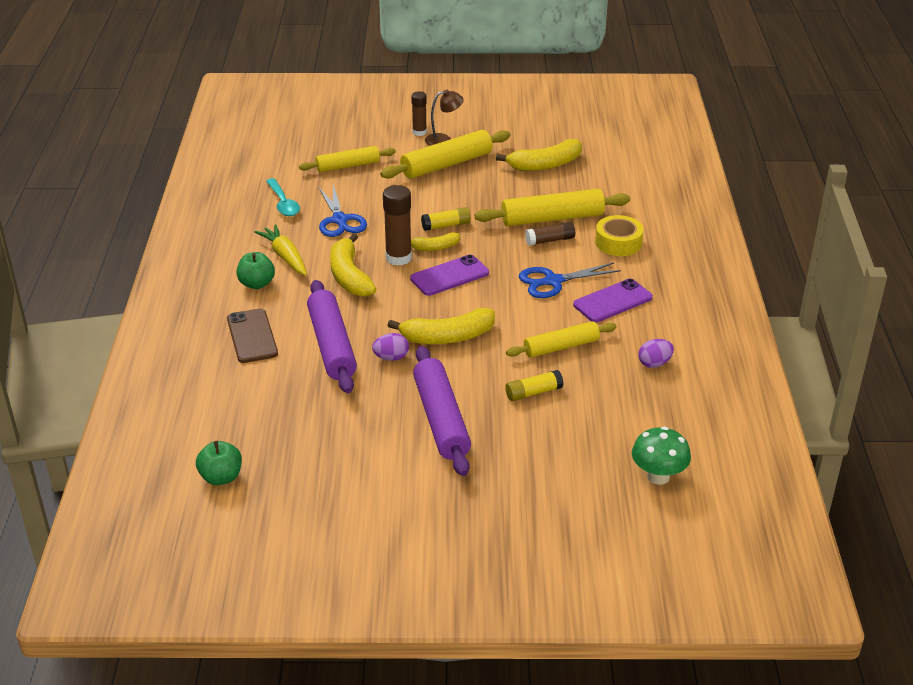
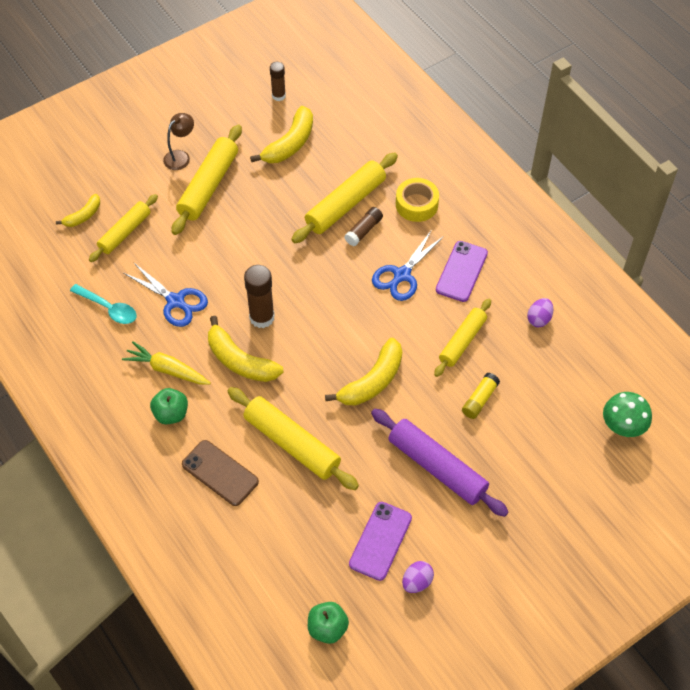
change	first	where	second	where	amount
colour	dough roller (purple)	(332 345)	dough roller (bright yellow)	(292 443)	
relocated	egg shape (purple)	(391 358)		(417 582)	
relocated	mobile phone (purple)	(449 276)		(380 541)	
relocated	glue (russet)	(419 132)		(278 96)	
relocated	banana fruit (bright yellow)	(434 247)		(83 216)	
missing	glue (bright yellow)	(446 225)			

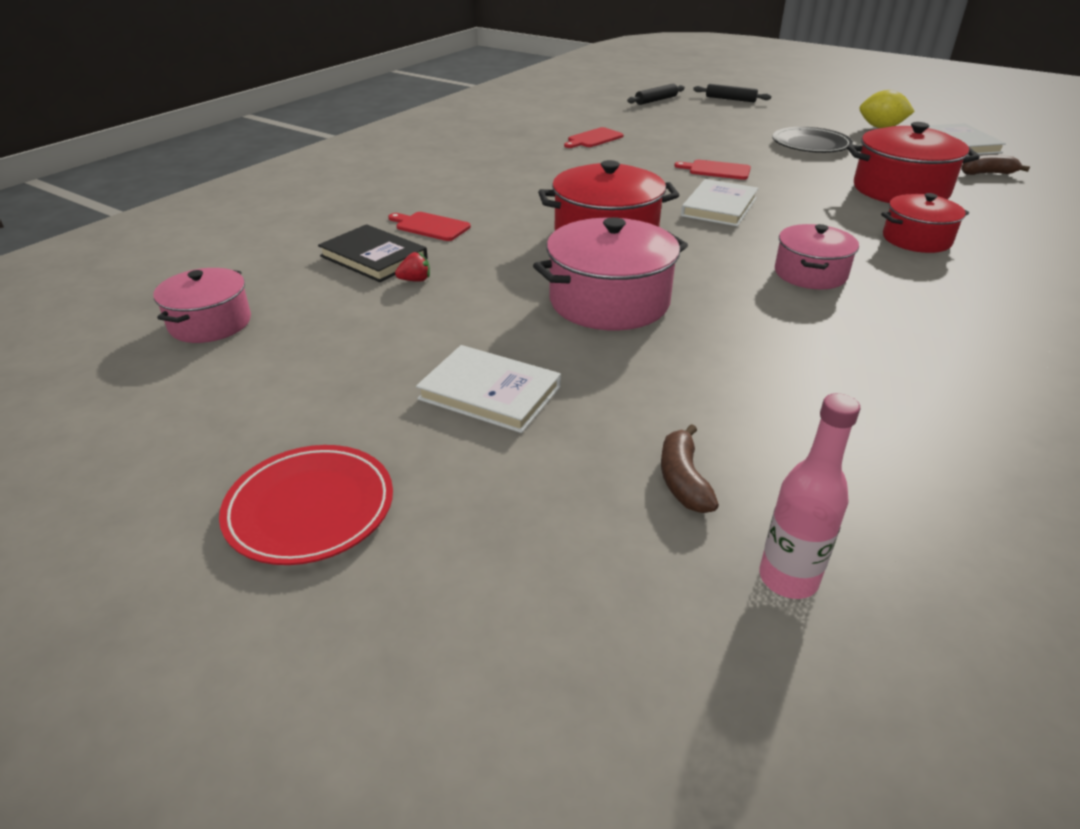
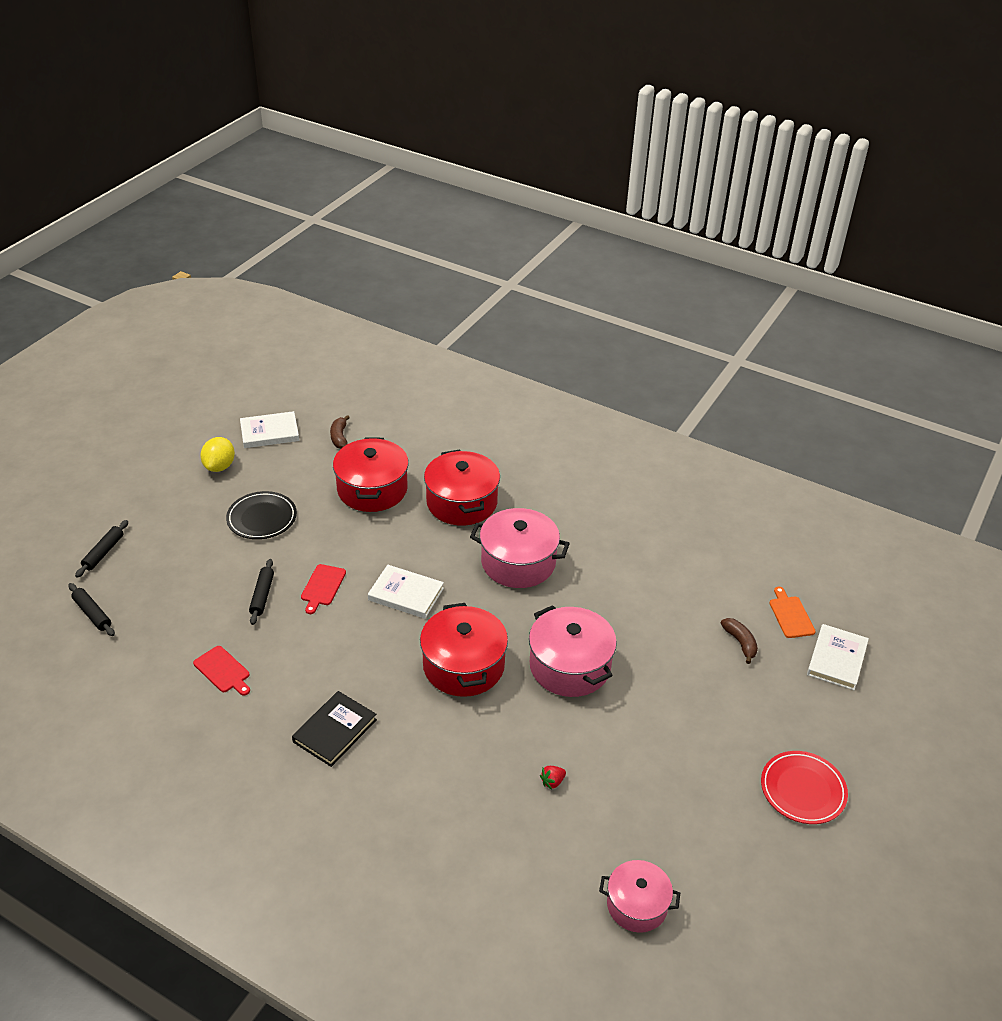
change	first	where	second	where	amount
relocated	book (ebony)	(373 257)		(335 731)	
missing	cutting board (red)	(430 226)			
spun	berry (red)	(415 280)		(552 782)	105 degrees counterclockwise
relocated	book (pure white)	(489 393)		(837 659)	
spun	banana fruit (russet)	(683 480)		(740 643)	105 degrees counterclockwise
exchanged	drink bottle (rose-pink)	(788 579)	cutting board (bright orange)	(790 615)	
size	stockpot (rose-pink)	(810 273)		(518 562)	x1.59
size	stockpot (red)	(916 239)		(462 502)	x1.59
appeared			dough roller (ebony)	(262 595)	

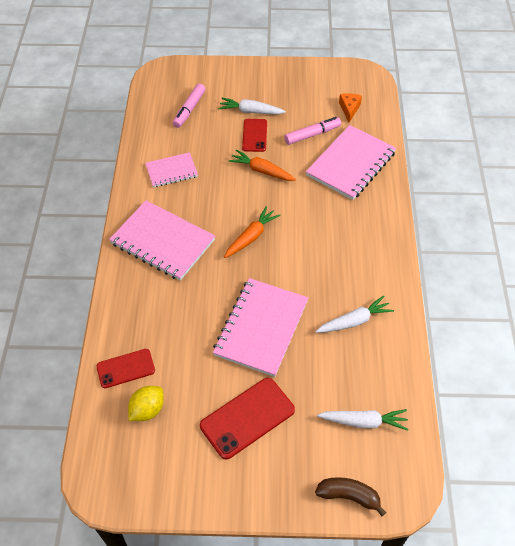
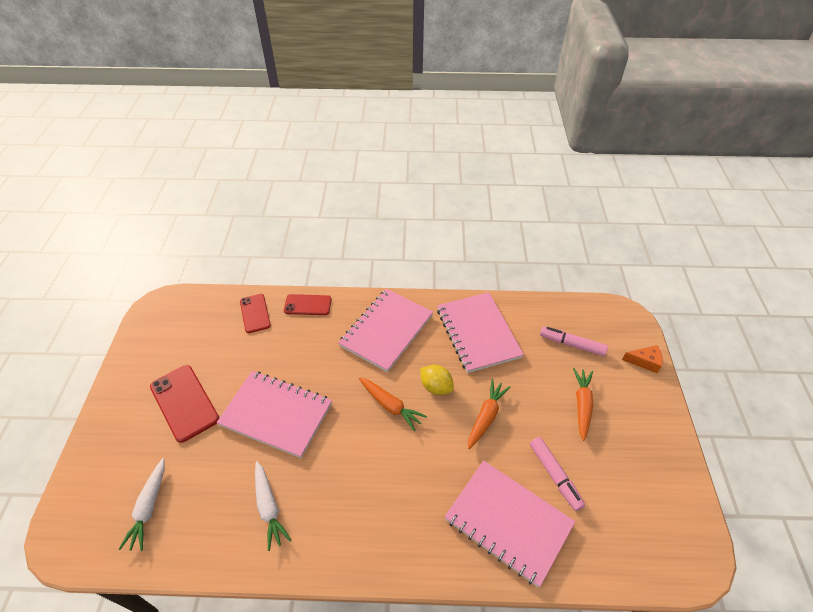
change	first	where	second	where	amount
relocated	citrus fruit (bright yellow)	(147 410)		(436 387)	
size	exercise book (rose-pink)	(171 171)		(478 333)	x1.75
colour	carrot (pure white)	(251 111)	carrot (bright orange)	(582 405)	
relocated	mobile phone (red)	(254 135)		(307 305)	
missing	banana fruit (russet)	(348 496)			
relocated	cheese wedge (bright orange)	(349 109)		(644 361)	

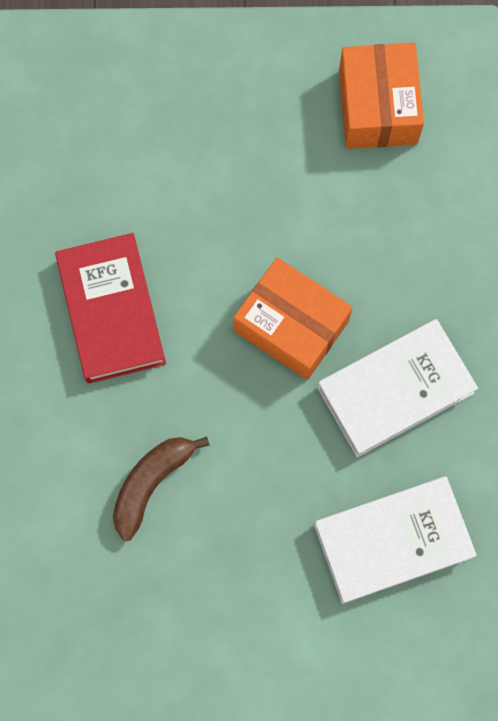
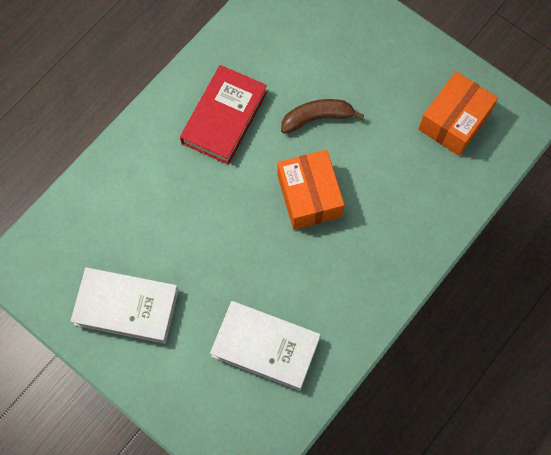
change	first	where	second	where	amount
relocated	banana fruit (russet)	(151 483)		(317 118)	
relocated	book (pure white)	(395 390)		(126 307)	

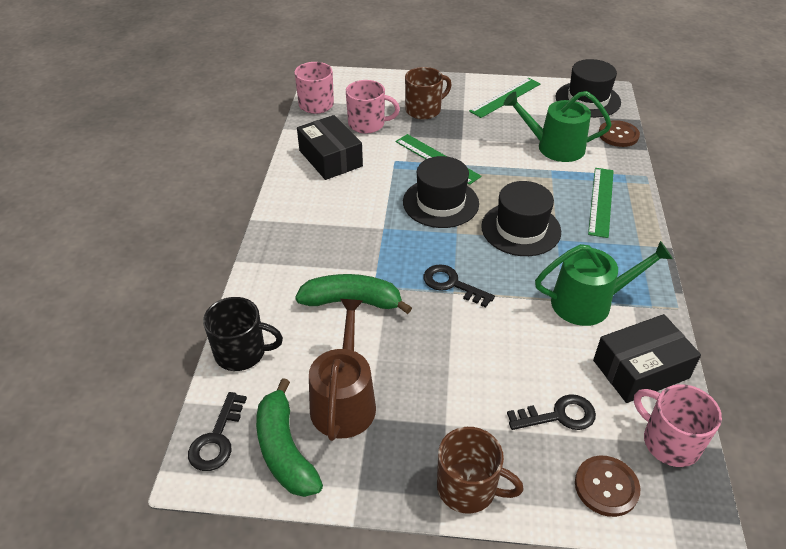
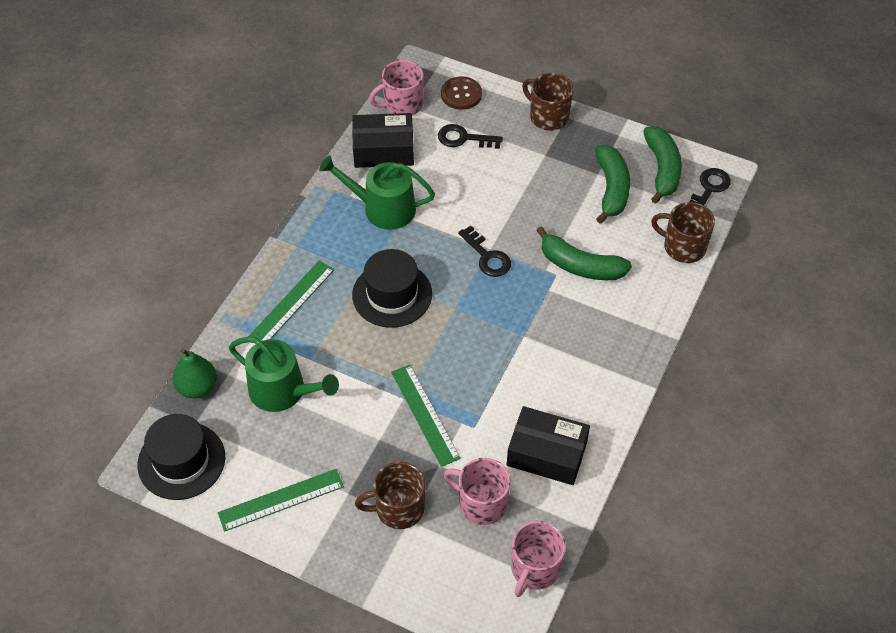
change	first	where	second	where	amount
colour	mug (ebony)	(242 352)	mug (russet)	(683 247)	
spun	package (ebony)	(330 158)		(546 454)	60 degrees counterclockwise
exchanged	sprinkling can (russet)	(344 400)	banana fruit (leaf-green)	(611 189)	
missing	hat (ebony)	(440 203)			
exchanged	shirt button (russet)	(618 135)	toy pear (leaf-green)	(197 387)	
spun	mug (rose-pink)	(669 442)		(402 105)	90 degrees clockwise

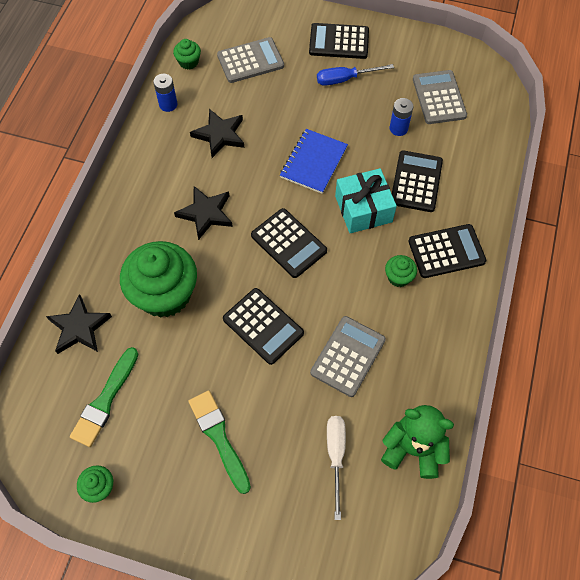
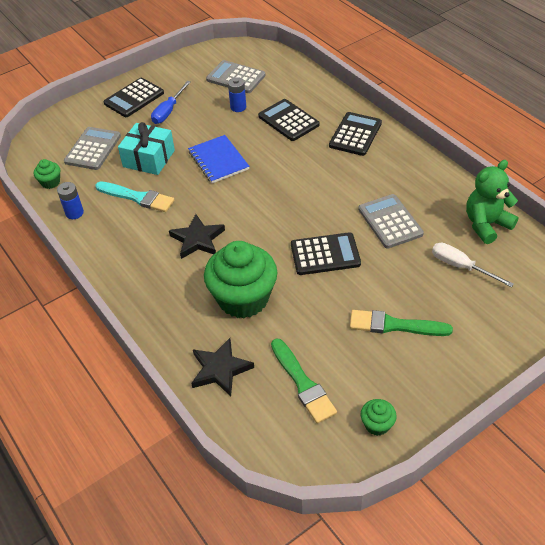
change	first	where	second	where	amount
exchanged	star (ebony)	(220 135)	paintbrush (teal)	(137 197)	
missing	calculator (ebony)	(288 243)			
relocated	gift (teal)	(363 209)		(149 158)	
missing	fairy cake (leaf-green)	(398 277)			

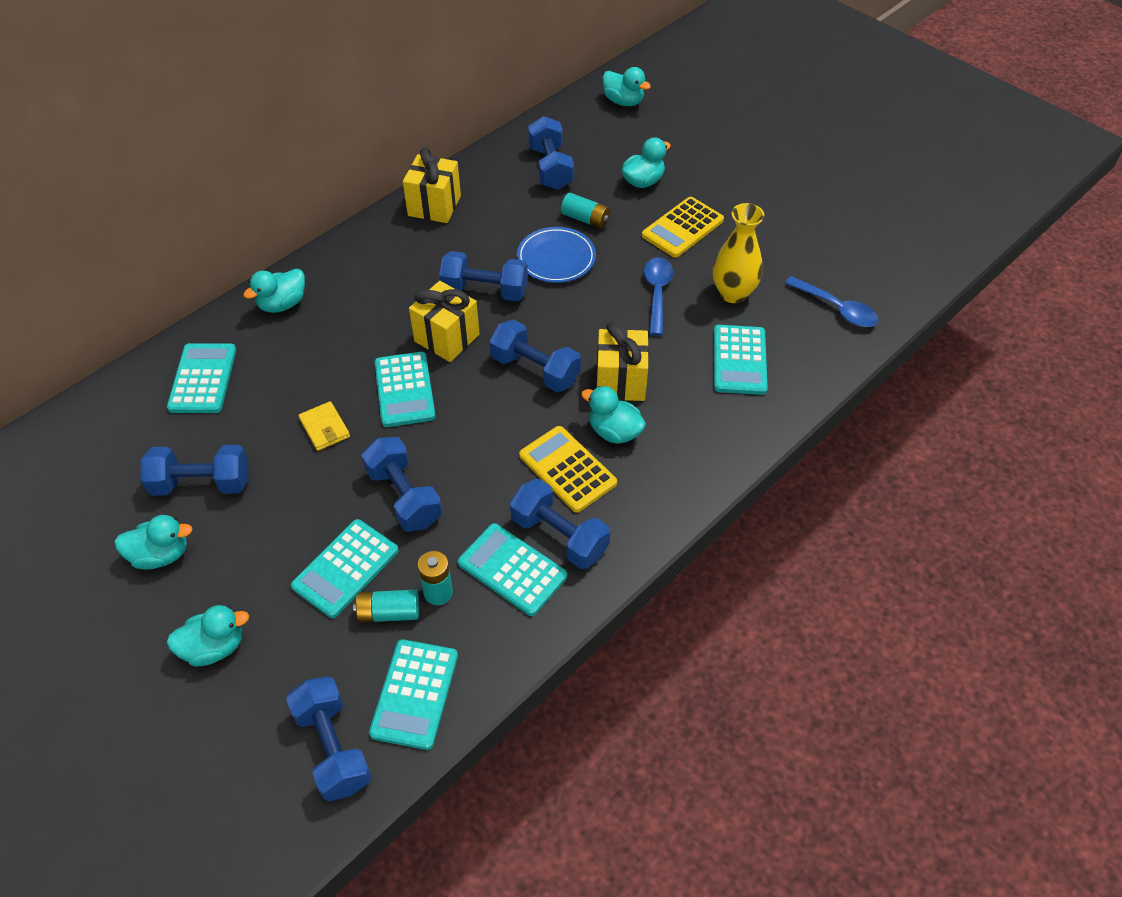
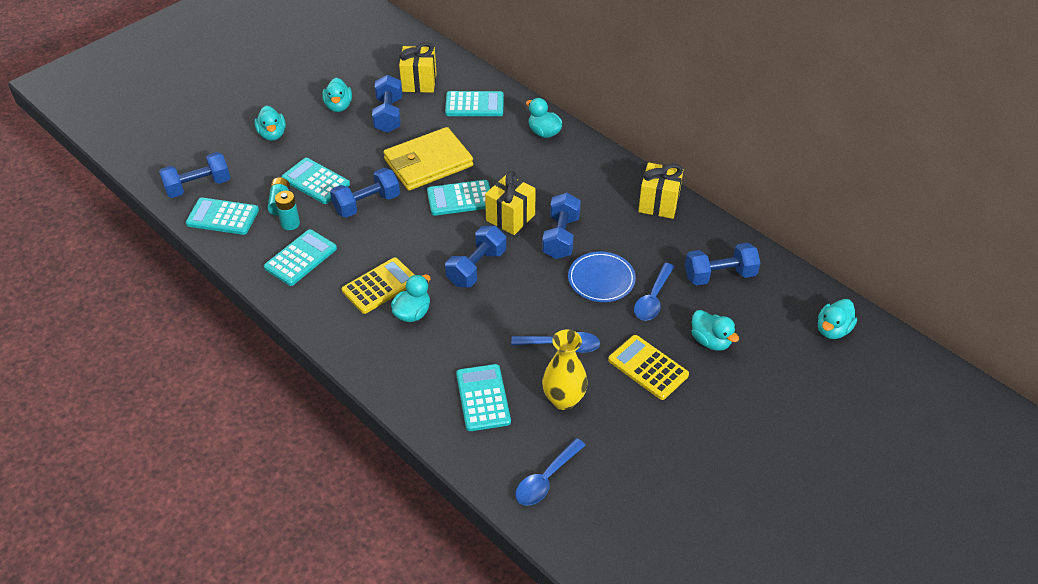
change	first	where	second	where	amount
size	card wallet (bright yellow)	(324 428)		(428 163)	x2.29
missing	hand weight (cobalt)	(559 536)			
exchanged	AA battery (teal)	(585 219)	teaspoon (cobalt)	(653 299)	
relocated	gift (bright yellow)	(620 381)		(419 82)	
spun	calculator (teal)	(739 360)		(483 398)	75 degrees clockwise

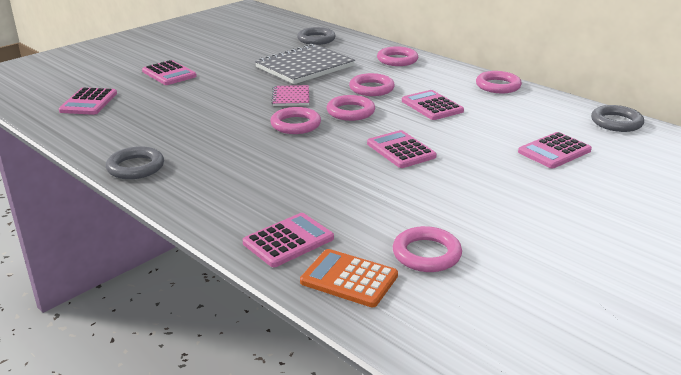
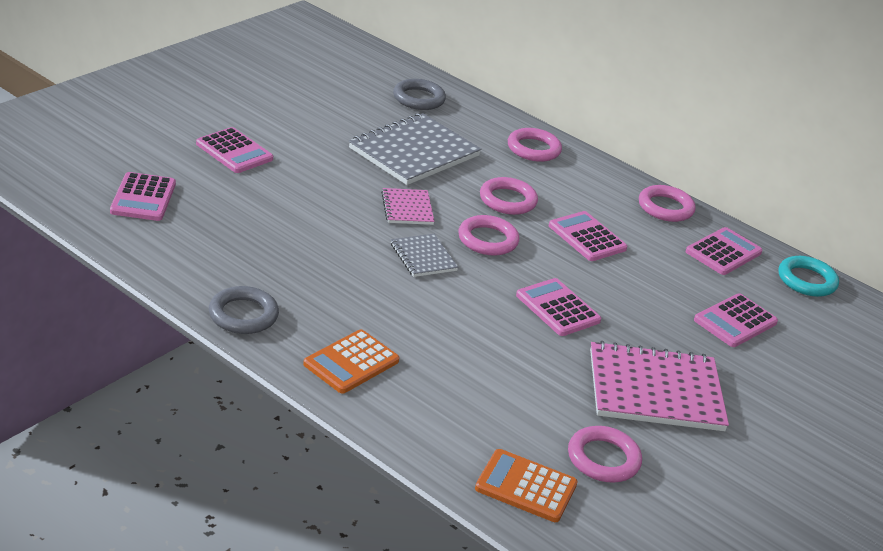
change	first	where	second	where	amount
relocated	calculator (rose-pink)	(288 241)		(723 252)	
exchanged	ring (rose-pink)	(295 124)	exercise book (ash-grey)	(423 257)	
colour	ring (ash-grey)	(616 122)	ring (teal)	(806 280)	
appeared			calculator (bright orange)	(351 362)	
appeared			exercise book (rose-pink)	(655 390)	

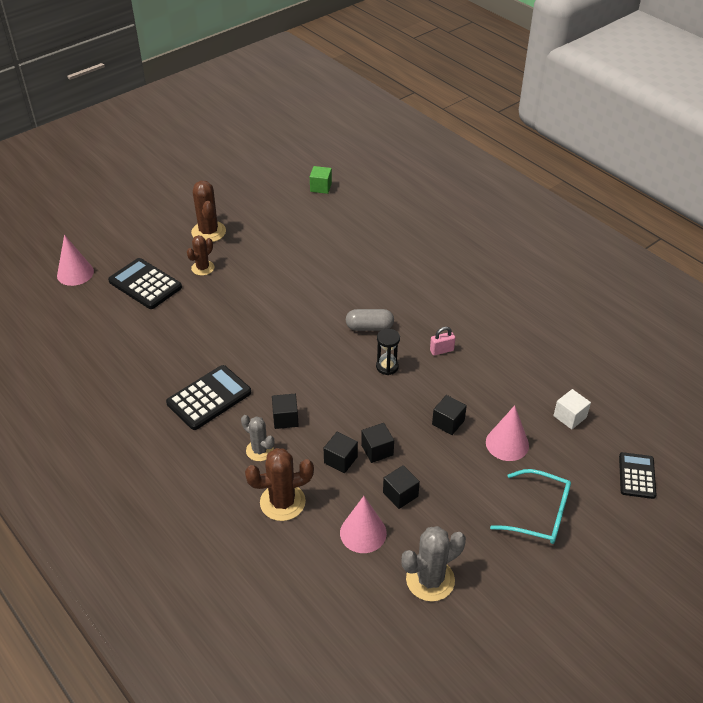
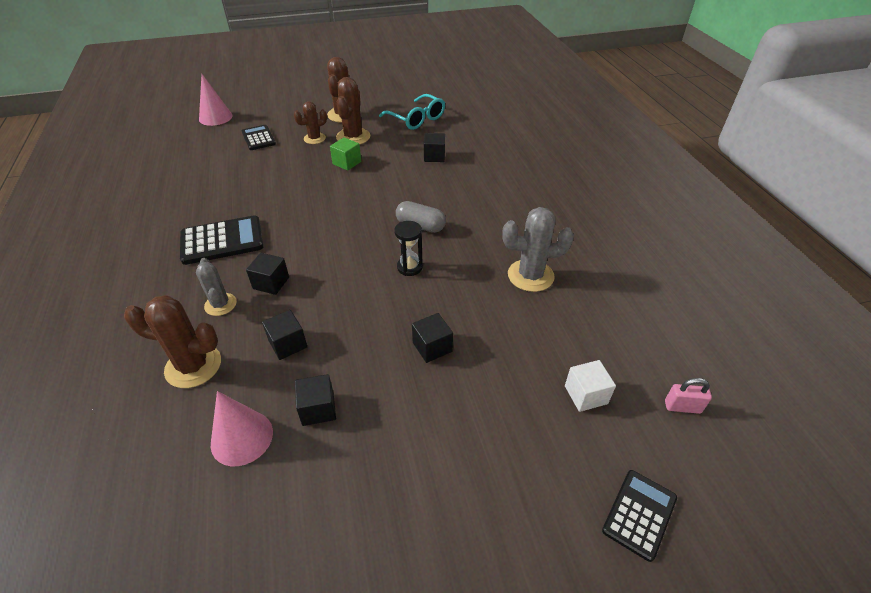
change	first	where	second	where	amount
size	calculator (ebony)	(145 284)		(258 138)	x0.64
relocated	block (leaf-green)	(321 187)		(347 163)	
relocated	block (ebony)	(377 450)		(434 156)	
relocated	saguaro cactus (ash-grey)	(430 580)		(530 276)	
relocated	lock (rose-pink)	(441 350)		(682 407)	
missing	cone (rose-pink)	(507 443)			
relocated	glasses (teal)	(539 514)		(417 119)	
appeared			saguaro cactus (russet)	(353 137)	

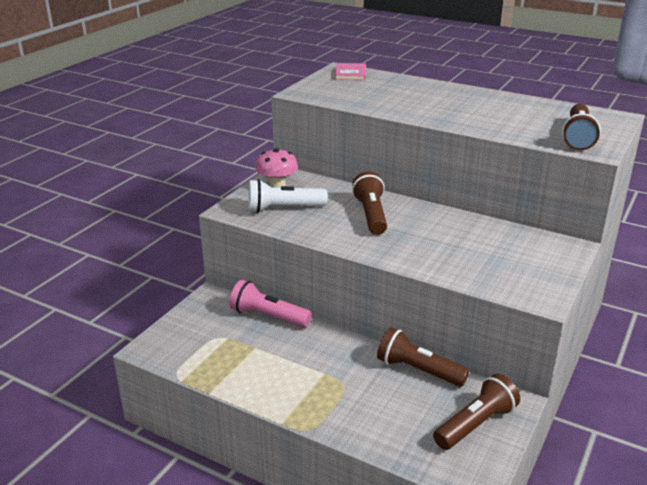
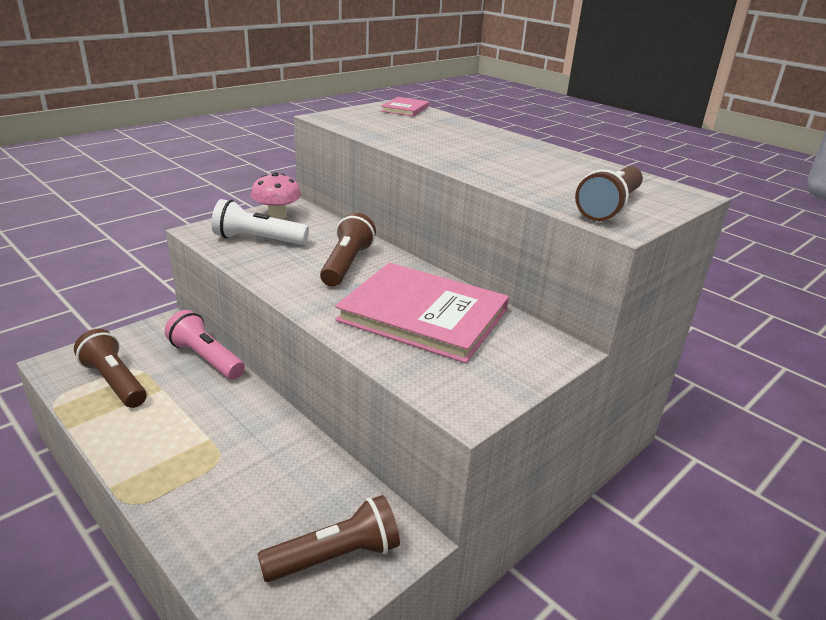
change	first	where	second	where	amount
relocated	pocket torch (russet)	(418 370)		(114 382)	
appeared			book (rose-pink)	(423 315)	

